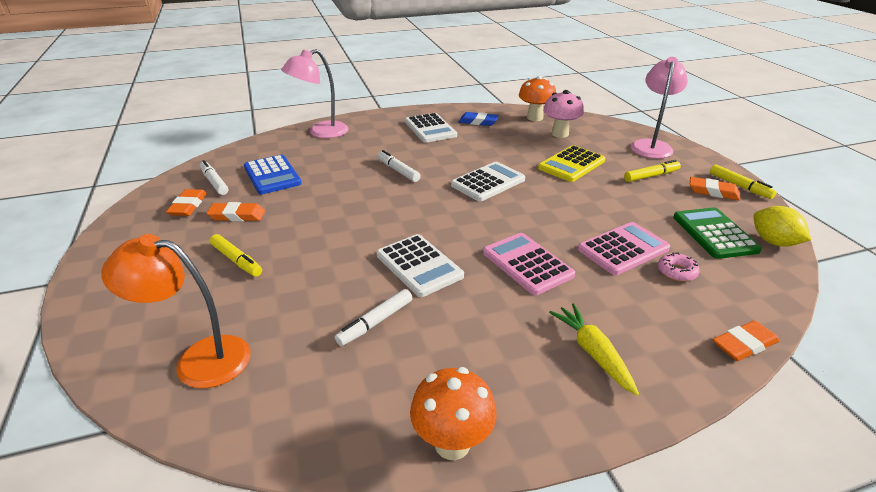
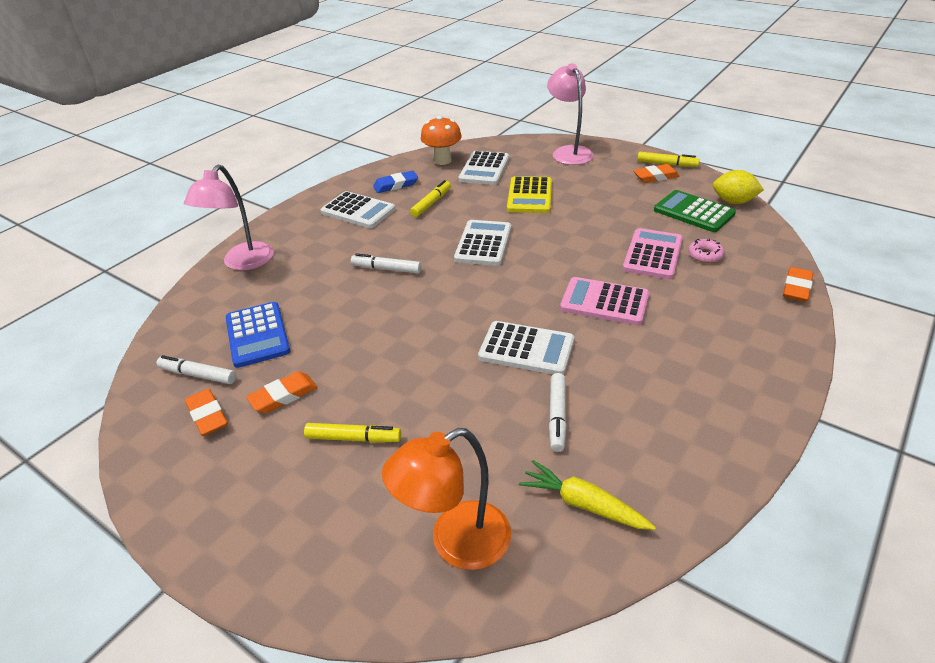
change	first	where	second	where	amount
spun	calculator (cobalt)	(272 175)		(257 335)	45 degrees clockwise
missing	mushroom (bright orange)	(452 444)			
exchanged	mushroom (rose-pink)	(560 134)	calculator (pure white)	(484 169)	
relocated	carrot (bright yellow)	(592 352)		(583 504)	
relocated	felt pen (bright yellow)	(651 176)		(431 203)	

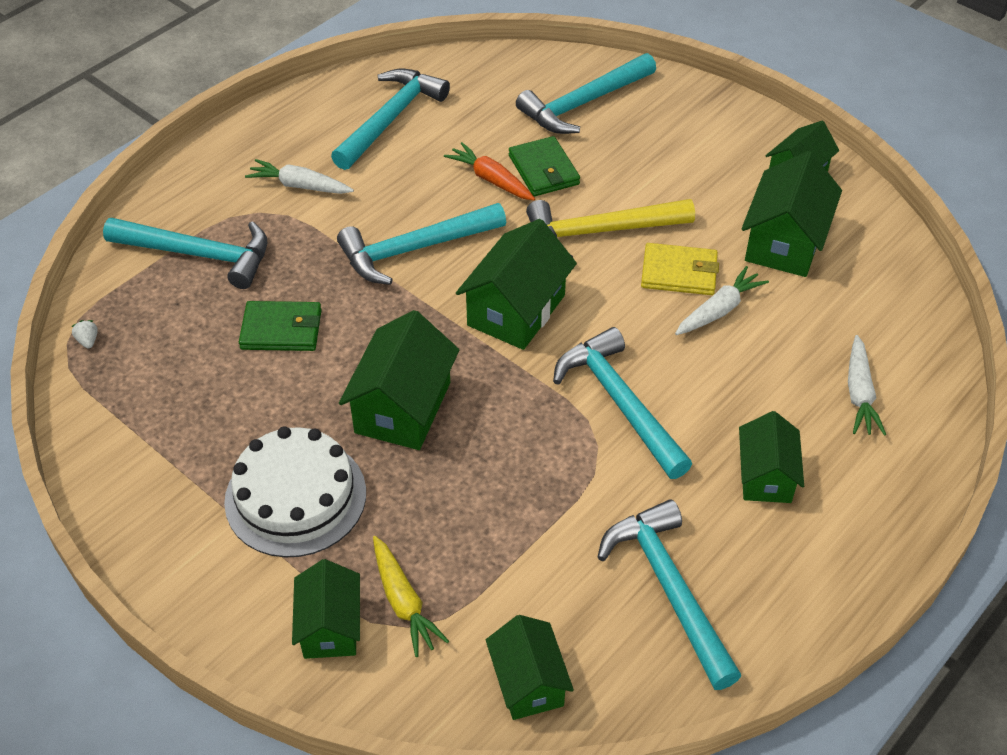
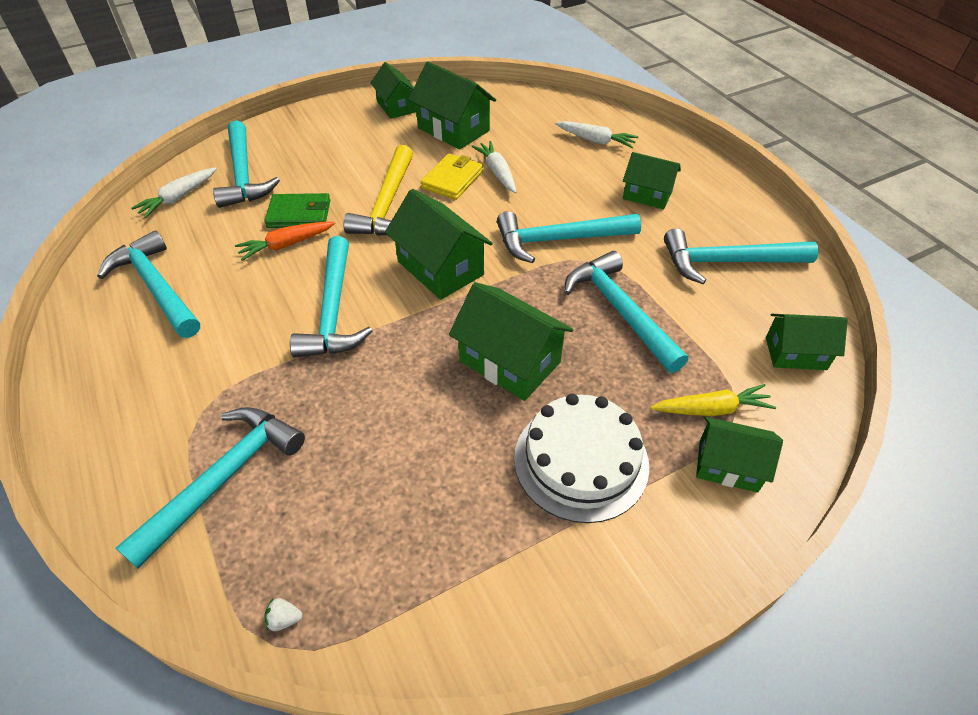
change	first	where	second	where	amount
missing	card wallet (leaf-green)	(281 329)			
relocated	carrot (pure white)	(300 186)		(178 198)	
appeared			hammer (teal)	(620 311)	

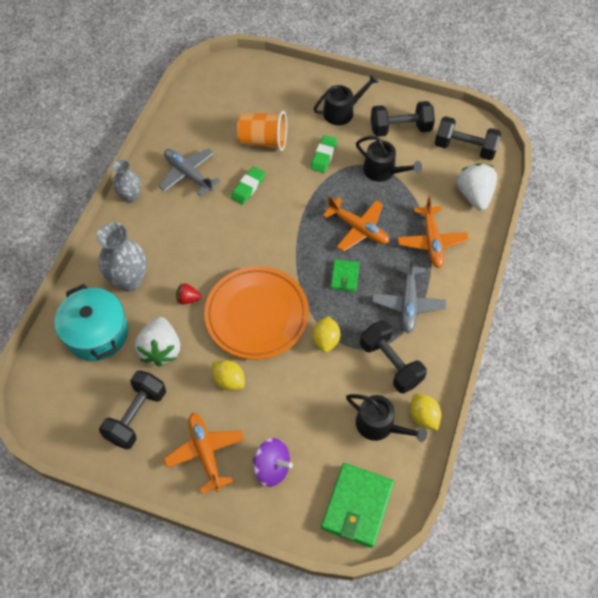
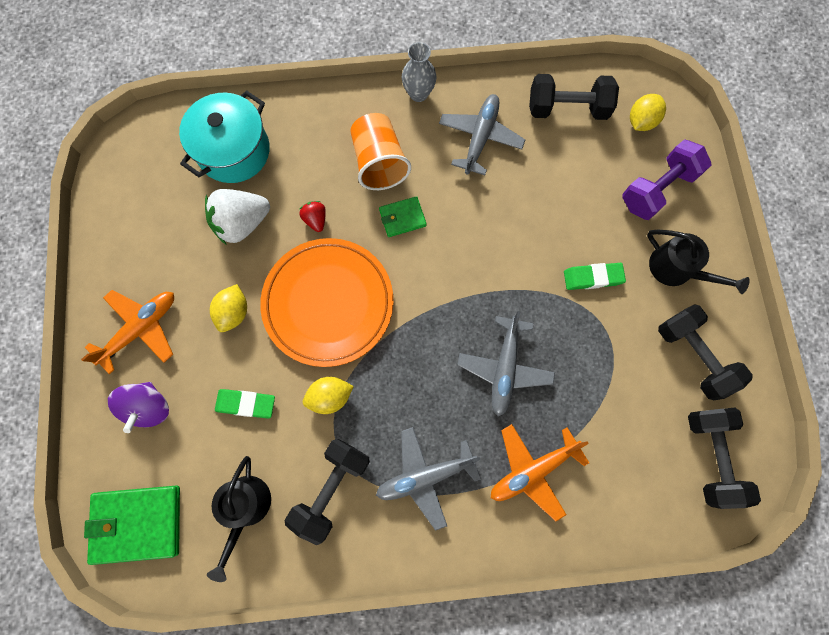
change	first	where	second	where	amount
missing	flower vase (ash-grey)	(129 280)			
relocated	hand weight (ebony)	(136 415)		(567 109)	
relocated	gum eraser (leaf-green)	(248 187)		(246 404)	
relocated	cup (bright orange)	(263 141)		(379 163)	
colour	plane (bright orange)	(358 229)	plane (ash-grey)	(504 368)	
relocated	card wallet (leaf-green)	(344 276)		(402 218)	
missing	sprinkling can (ebony)	(383 171)			
relocated	citrus fruit (bright yellow)	(423 416)		(641 121)	
missing	berry (pure white)	(474 195)			
appeared			hand weight (purple)	(657 189)	

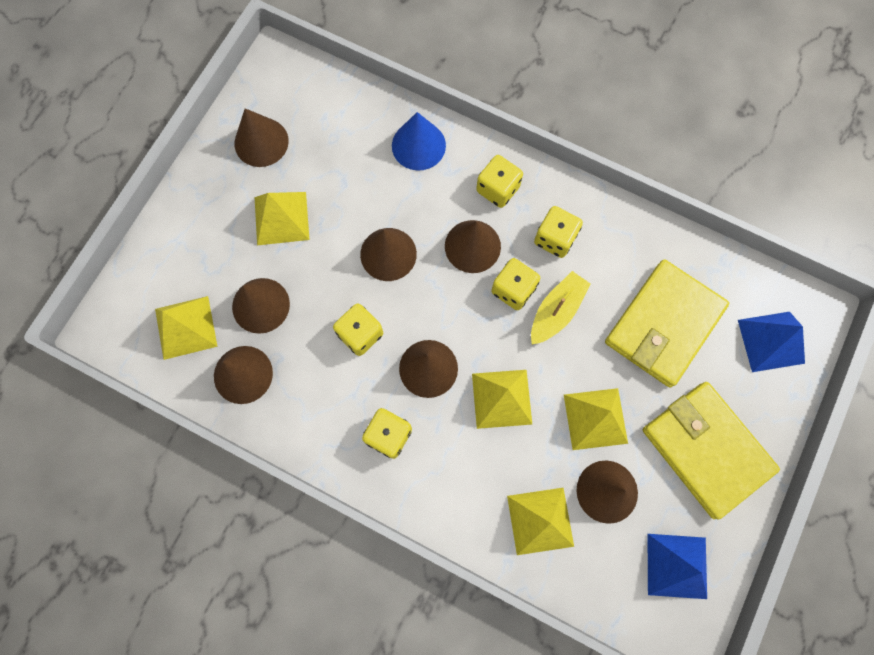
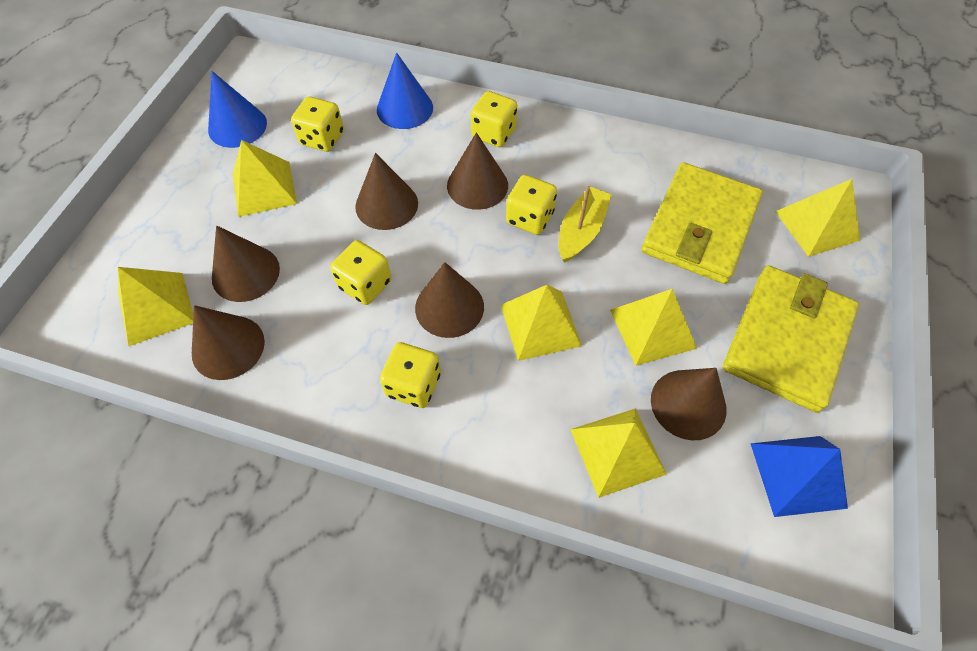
change	first	where	second	where	amount
colour	cone (russet)	(261 142)	cone (cobalt)	(237 126)	
relocated	game die (bright yellow)	(554 239)		(322 138)	
spun	card wallet (bright yellow)	(706 449)		(787 340)	75 degrees clockwise
colour	pyramid (cobalt)	(770 341)	pyramid (bright yellow)	(816 225)	

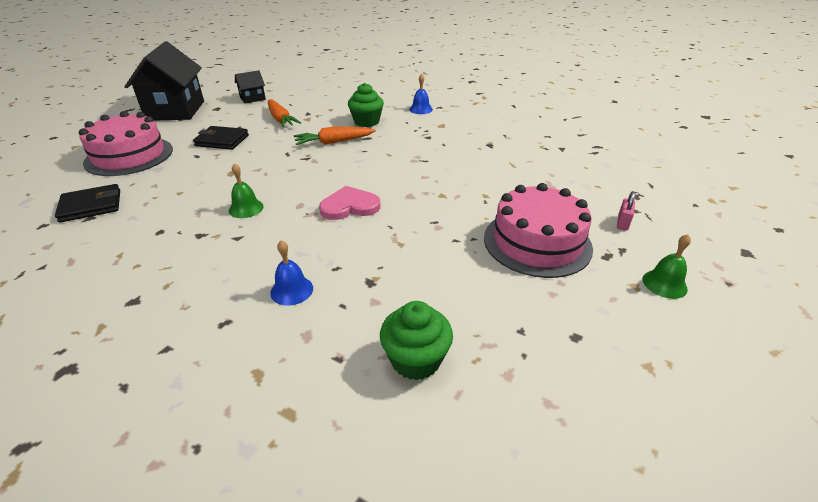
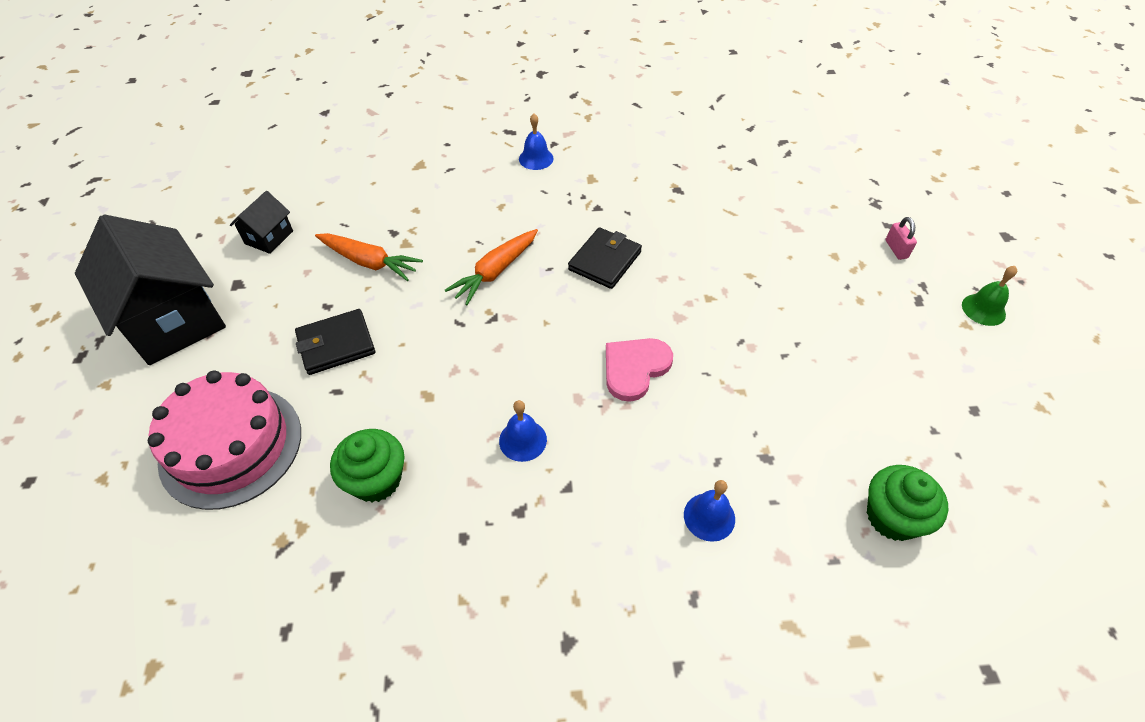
change	first	where	second	where	amount
relocated	card wallet (ebony)	(91 206)		(605 261)	
colour	bell (leaf-green)	(246 208)	bell (cobalt)	(523 440)	
relocated	fairy cake (leaf-green)	(366 122)		(376 480)	
missing	cake (rose-pink)	(537 242)			

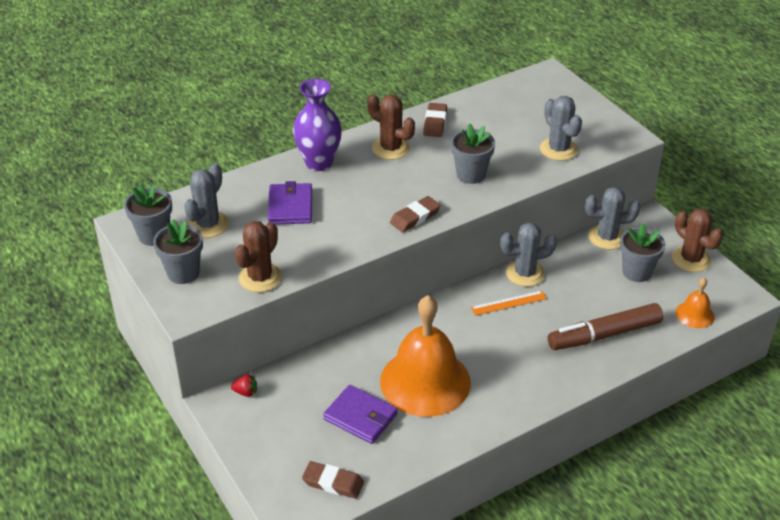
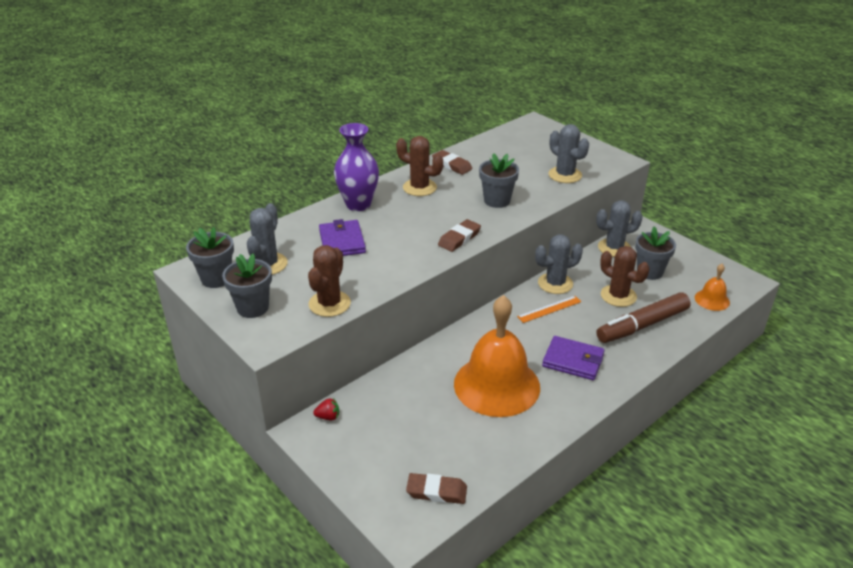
change	first	where	second	where	amount
relocated	card wallet (purple)	(360 417)		(573 361)	
spun	gum eraser (russet)	(435 123)		(451 165)	45 degrees counterclockwise
relocated	saguaro cactus (russet)	(691 259)		(618 296)	

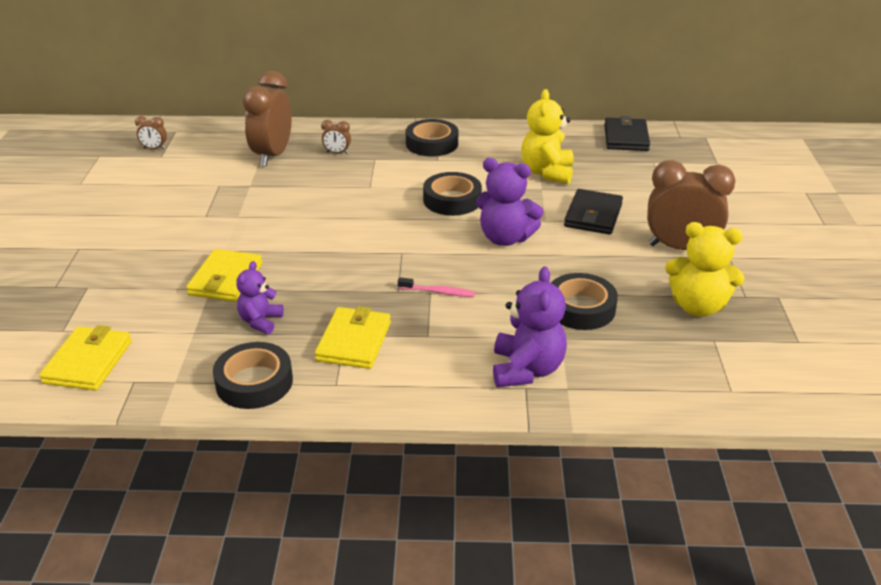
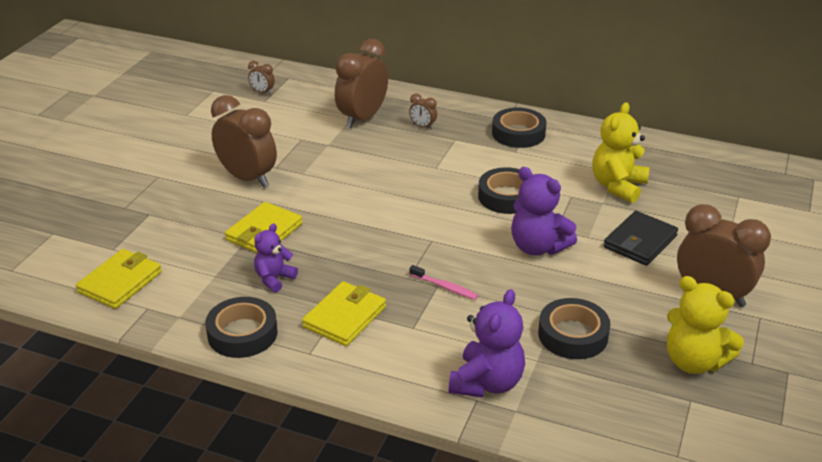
change	first	where	second	where	amount
missing	card wallet (ebony)	(626 138)			
appeared			clock (russet)	(247 178)	

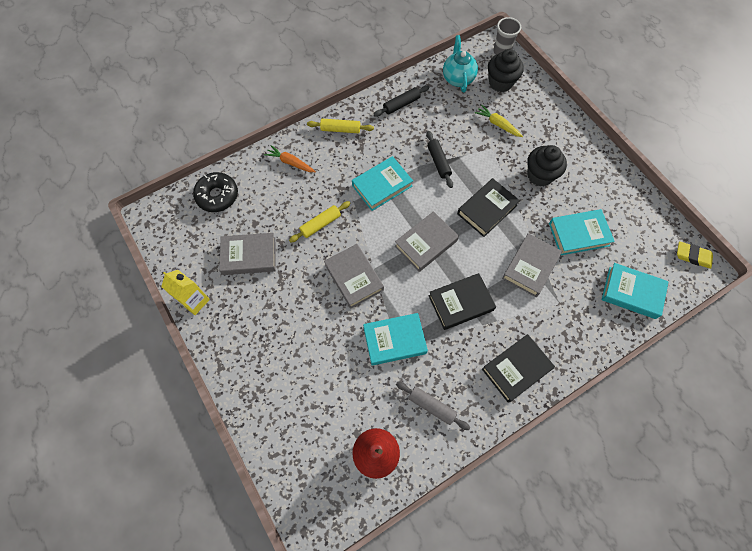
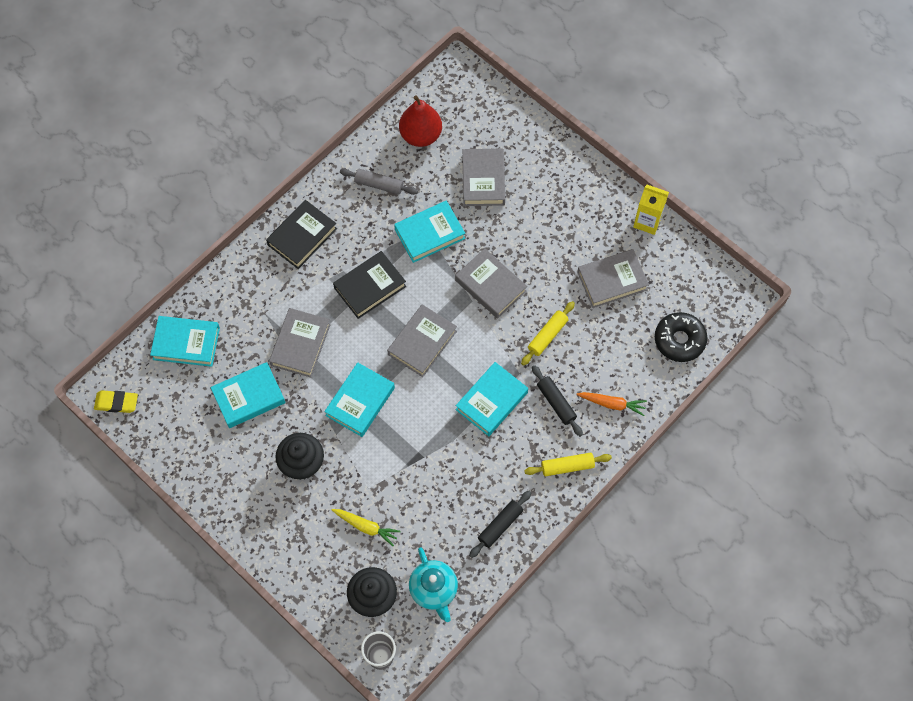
change	first	where	second	where	amount
relocated	dough roller (ebony)	(438 162)		(556 403)	
colour	book (ebony)	(487 210)	book (teal)	(360 401)	
appeared			book (ash-grey)	(483 180)	

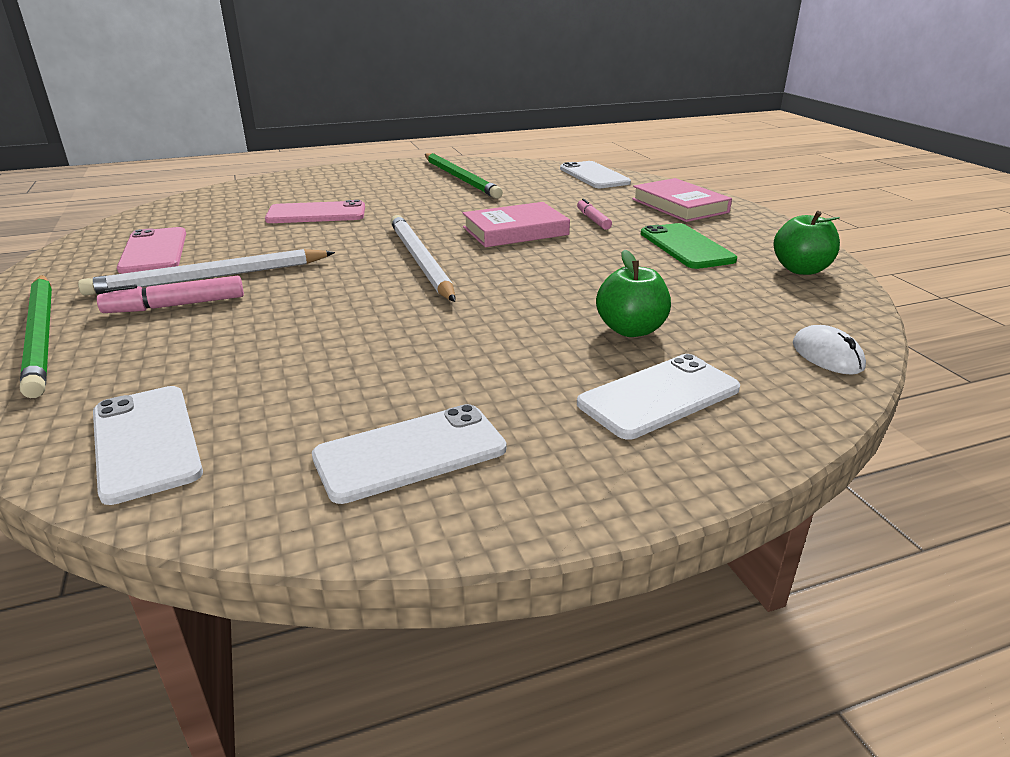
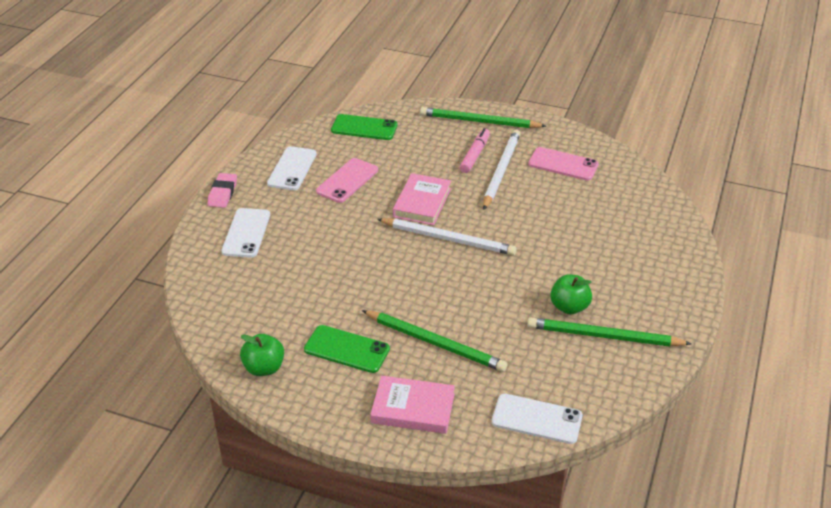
change	first	where	second	where	amount
colour	mobile phone (pure white)	(146 442)	mobile phone (leaf-green)	(364 128)	
relocated	mobile phone (rose-pink)	(316 214)		(347 181)	
relocated	book (rose-pink)	(515 231)		(422 203)	
exchanged	felt pen (rose-pink)	(593 220)	pencil (leaf-green)	(435 343)	
relocated	apple (leaf-green)	(631 330)		(569 307)	
missing	mouse (pure white)	(827 355)			
appeared			gum eraser (rose-pink)	(223 193)	

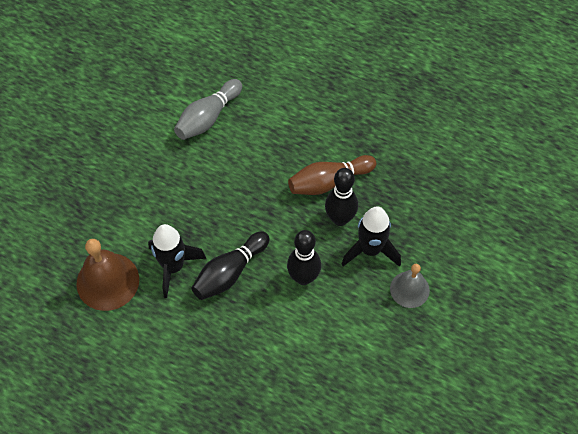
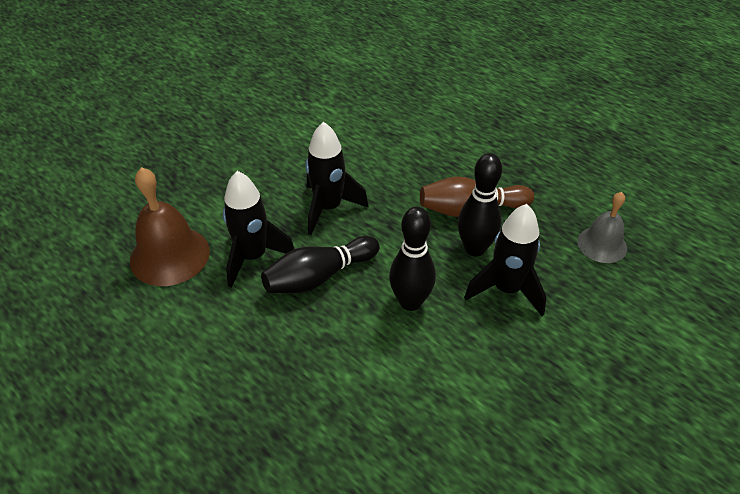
change	first	where	second	where	amount
missing	skittle (ash-grey)	(208 117)			
relocated	bell (ash-grey)	(409 289)		(602 244)	
appeared			toy rocket (ebony)	(328 208)	

